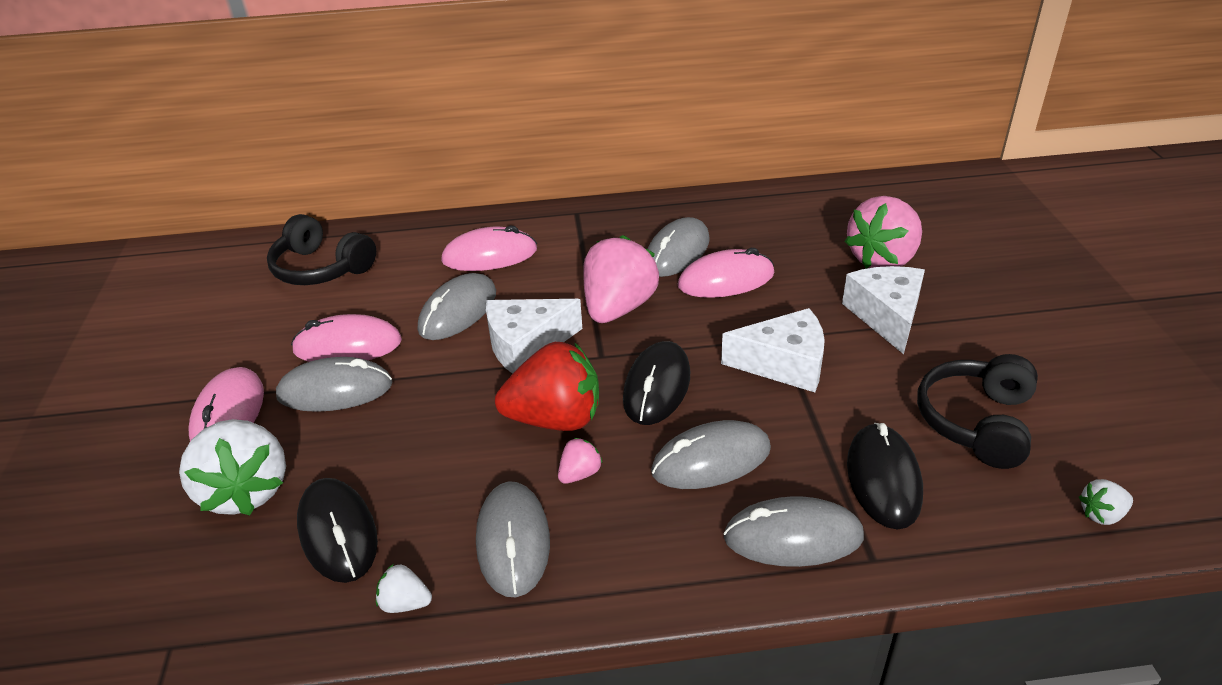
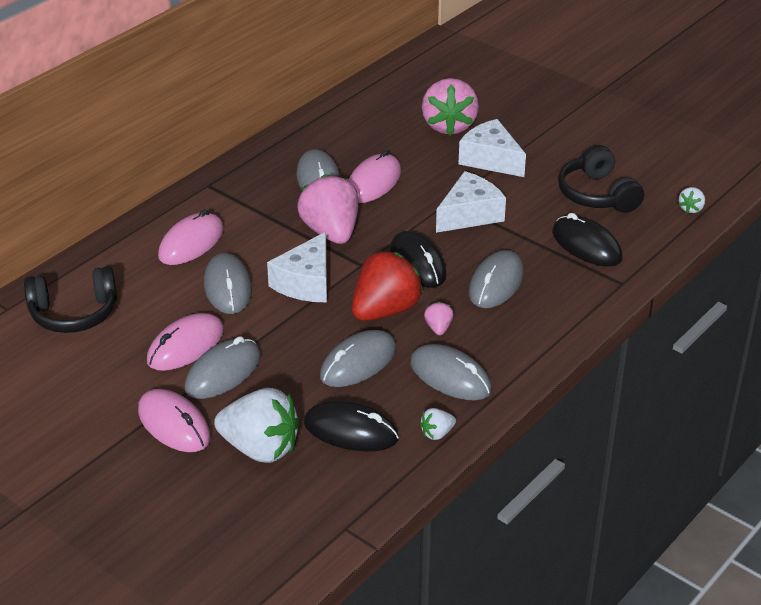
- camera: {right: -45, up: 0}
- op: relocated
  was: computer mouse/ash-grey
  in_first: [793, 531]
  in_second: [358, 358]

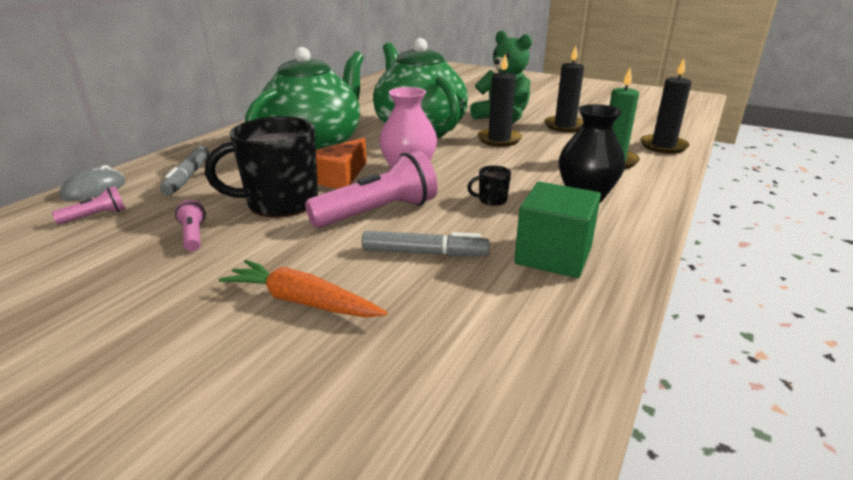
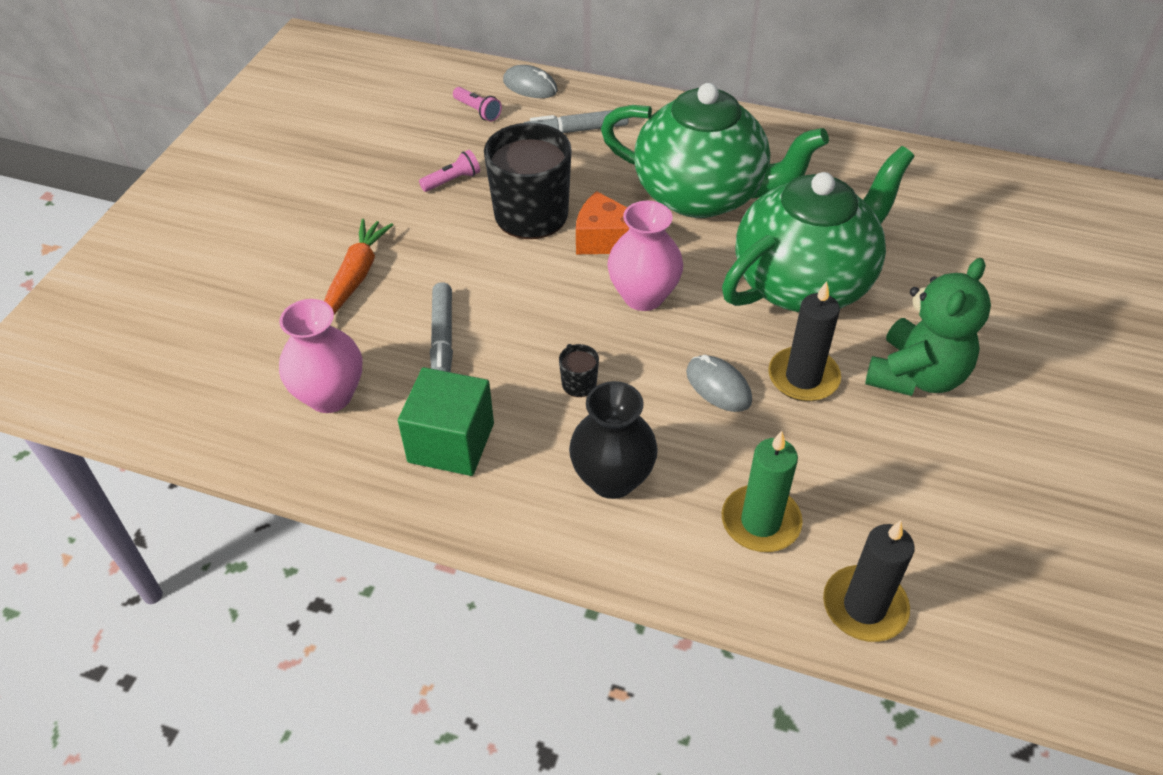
- camera: {right: 80, up: 20}
- op: missing
  was: wax candle/black
  in_first: [564, 88]
- op: missing
  was: pocket torch/rosy
  in_first: [371, 189]
- op: appeared
  now: tall vase/rosy
  in_second: [320, 356]
- op: appeared
  now: computer mouse/ash-grey
  in_second: [719, 383]

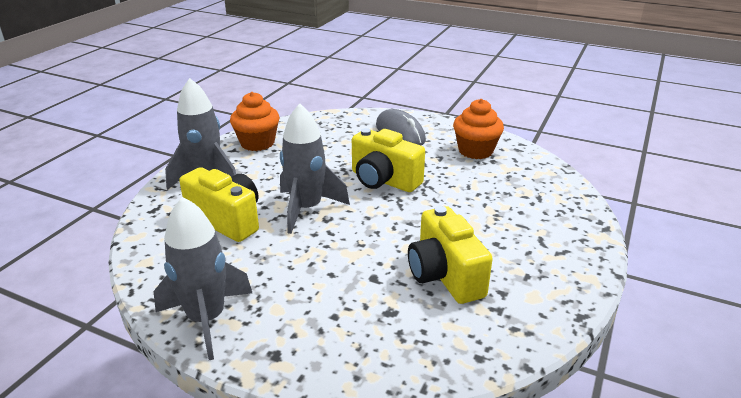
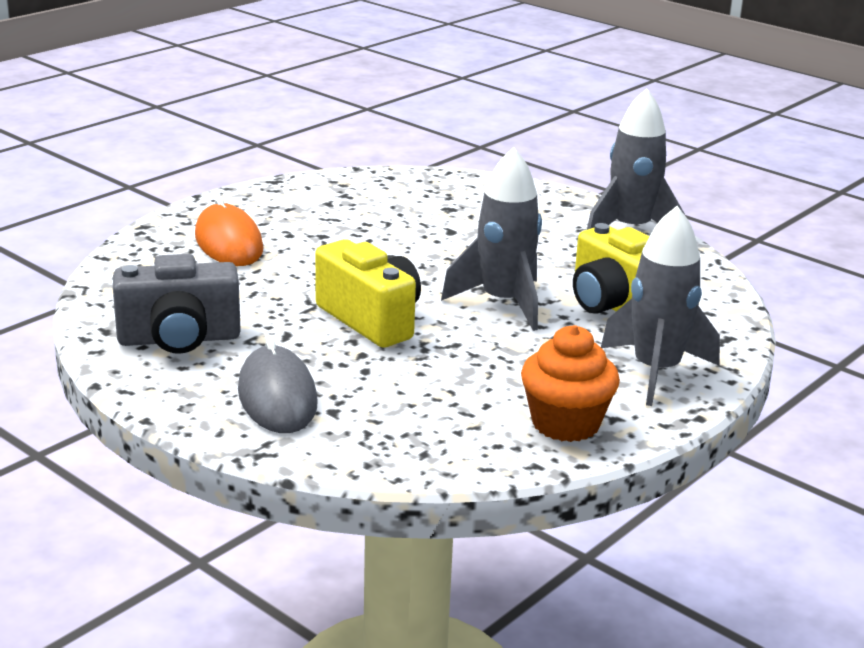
- camera: {right: -165, up: -5}
- op: exchanged
  was: fairy cake/orange-coloured
  now: camera/ash-grey
  in_first: [478, 129]
  in_second: [177, 304]
- op: missing
  was: camera/golden
  in_first: [450, 255]
- op: appeared
  now: computer mouse/orange-coloured
  in_second: [229, 231]

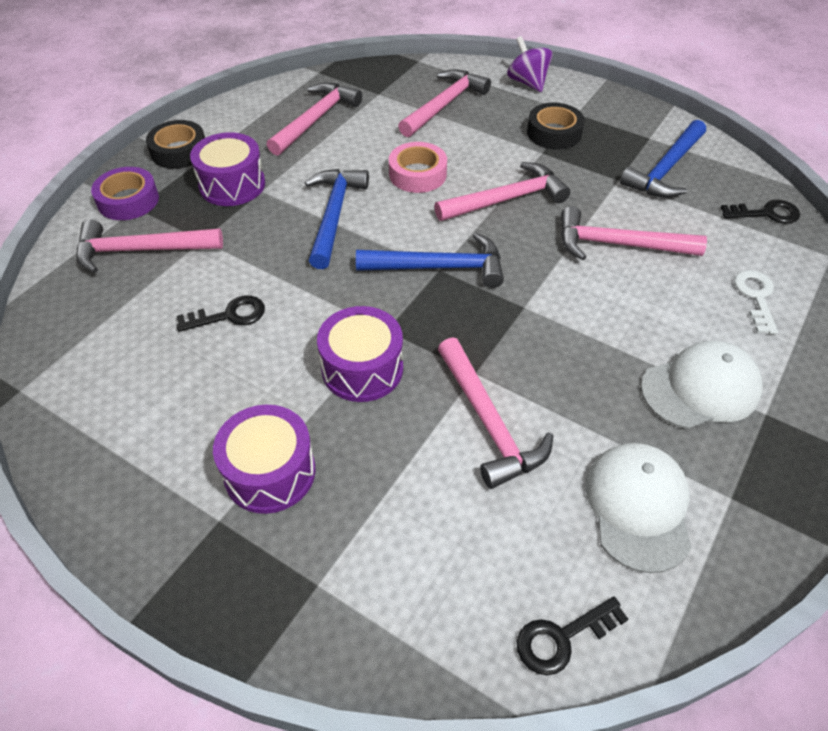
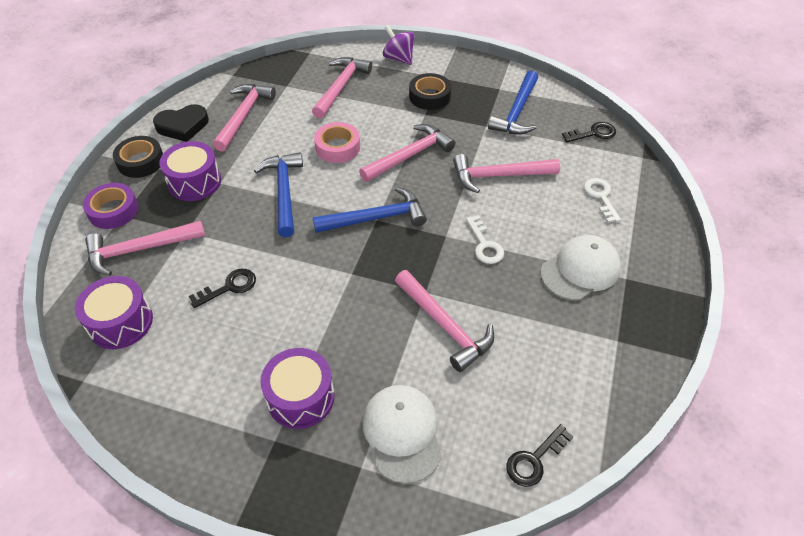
- camera: {right: -15, up: 0}
- op: relocated
  was: toy drum/purple
  in_first: [360, 354]
  in_second: [114, 312]
- op: relocated
  was: peaked cap/snow-white
  in_first: [638, 508]
  in_second: [402, 434]
- op: appeared
  now: love heart/black
  in_second: [181, 123]
- op: appeared
  now: latchkey/snow-white
  in_second: [485, 239]

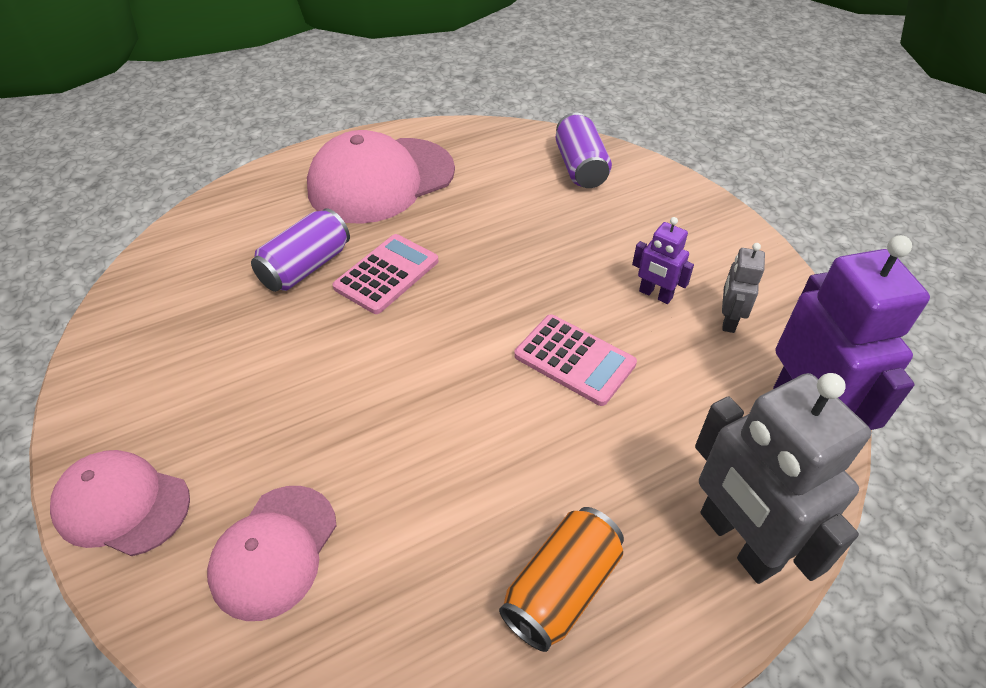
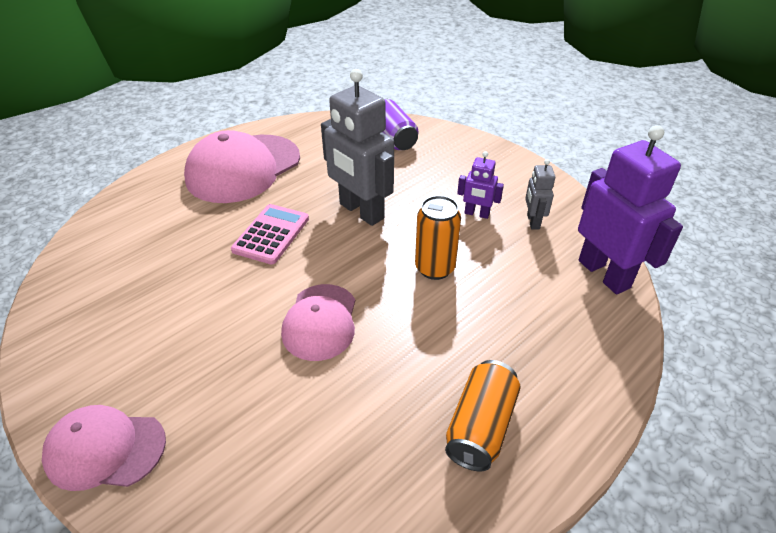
- camera: {right: -15, up: -5}
- op: missing
  was: soda can/purple
  in_first: [300, 250]
- op: exchanged
  was: pocket calculator/rosy
  now: soda can/orange-coloured
  in_first: [575, 360]
  in_second: [438, 237]
- op: relocated
  was: toy robot/ash-grey
  in_first: [783, 478]
  in_second: [357, 147]
- op: relocated
  was: peaked cap/rosy
  in_first: [272, 553]
  in_second: [318, 322]

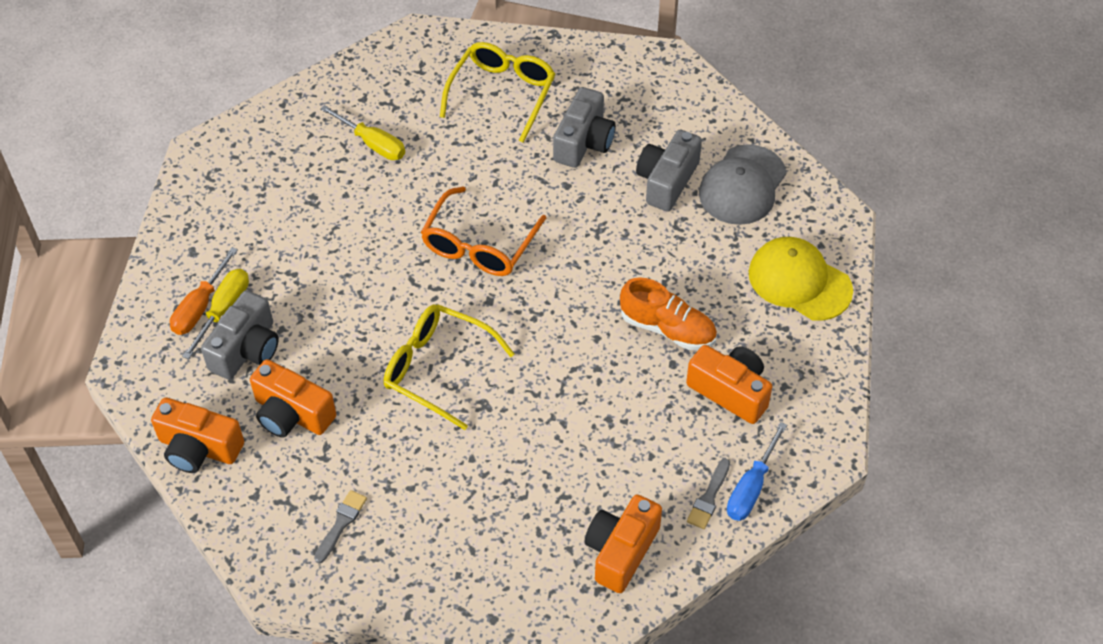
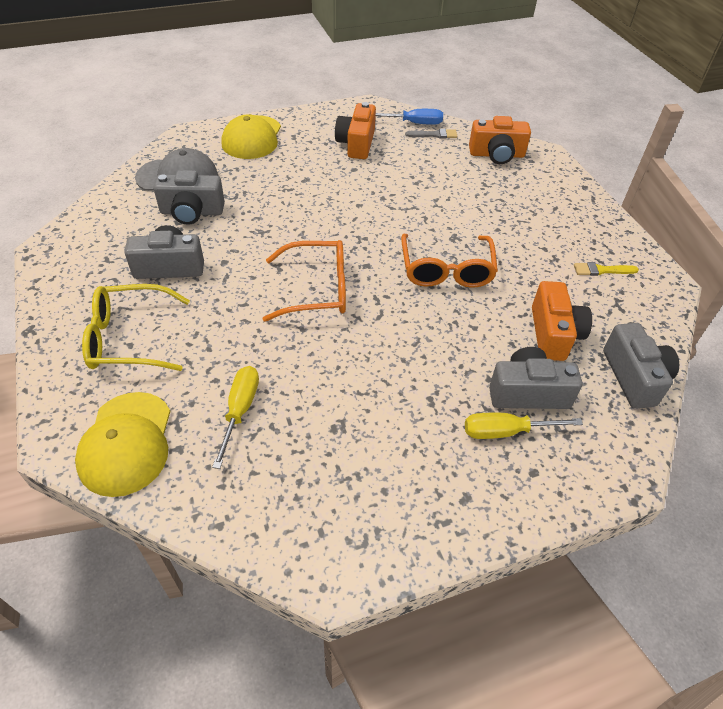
- camera: {right: -120, up: -5}
- op: missing
  was: hand screwdriver/orange-coloured
  in_first: [204, 291]
- op: missing
  was: sneaker/orange-coloured
  in_first: [668, 313]
- op: colour
  was: glasses/golden
  now: glasses/orange-coloured
  in_first: [449, 367]
  in_second: [449, 261]
- op: colour
  was: camera/orange-coloured
  now: camera/ash-grey
  in_first: [197, 435]
  in_second: [641, 366]
- op: colour
  was: paintbrush/ash-grey
  now: paintbrush/golden
  in_first: [340, 526]
  in_second: [606, 269]
- op: appeared
  now: peaked cap/golden
  in_second: [122, 444]

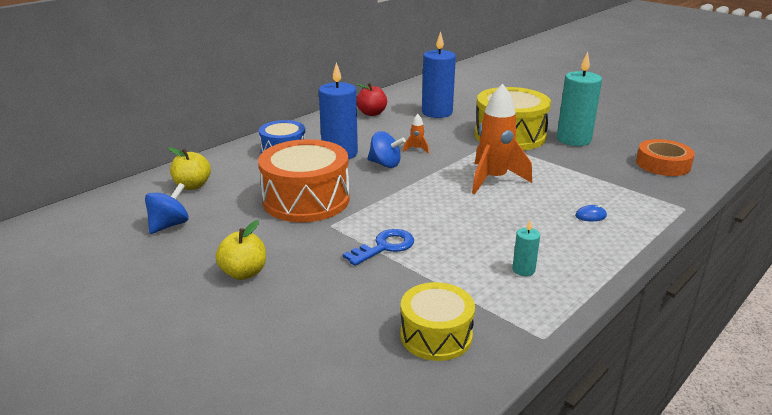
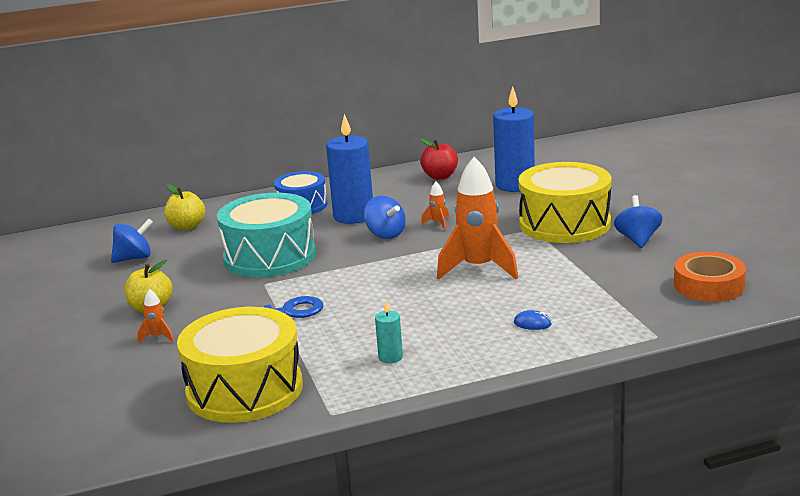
- camera: {right: 30, up: -5}
- op: exchanged
  was: wax candle/aqua
  now: toy top/cobalt
  in_first: [579, 99]
  in_second: [638, 221]
- op: colour
  was: toy drum/orange-coloured
  now: toy drum/aqua
  in_first: [304, 180]
  in_second: [266, 235]
- op: size
  was: toy drum/golden
  in_first: [437, 321]
  in_second: [240, 365]
  ratio: 1.65
- op: appeared
  now: spaceship/orange-coloured
  in_second: [155, 316]

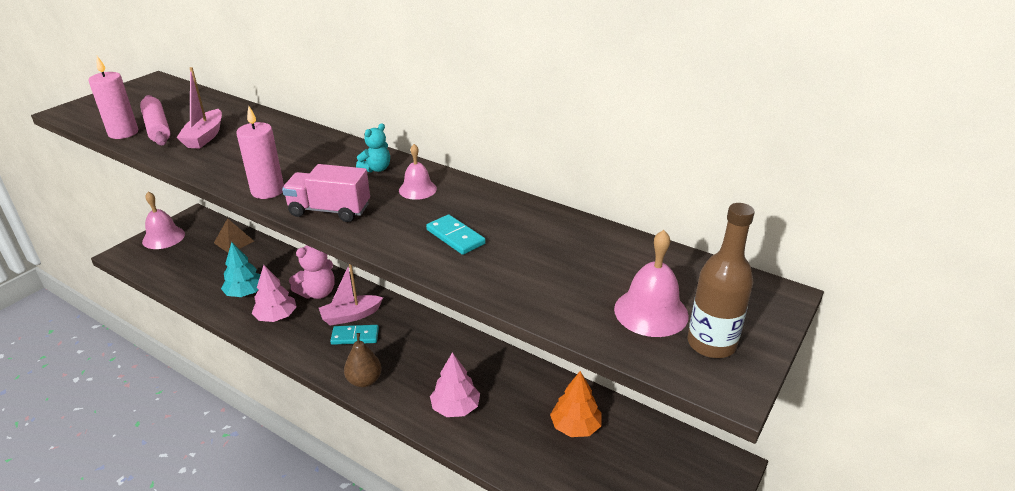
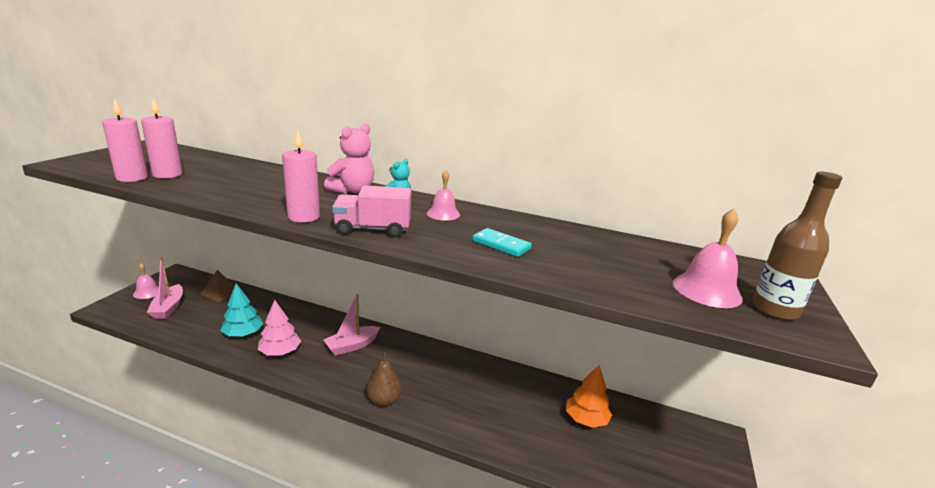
- camera: {right: -15, up: -10}
- op: relocated
  was: boat/rosy
  in_first: [199, 108]
  in_second: [165, 288]
- op: exchanged
  was: dough roller/rosy
  now: wax candle/rosy
  in_first: [155, 120]
  in_second: [162, 138]
- op: size
  was: bell/rosy
  in_first: [163, 220]
  in_second: [146, 281]
  ratio: 0.66
- op: relocated
  was: teddy/rosy
  in_first: [312, 272]
  in_second: [349, 158]
- op: missing
  was: domino tile/aqua
  in_first: [354, 335]
- op: missing
  was: toy tree/rosy
  in_first: [455, 384]

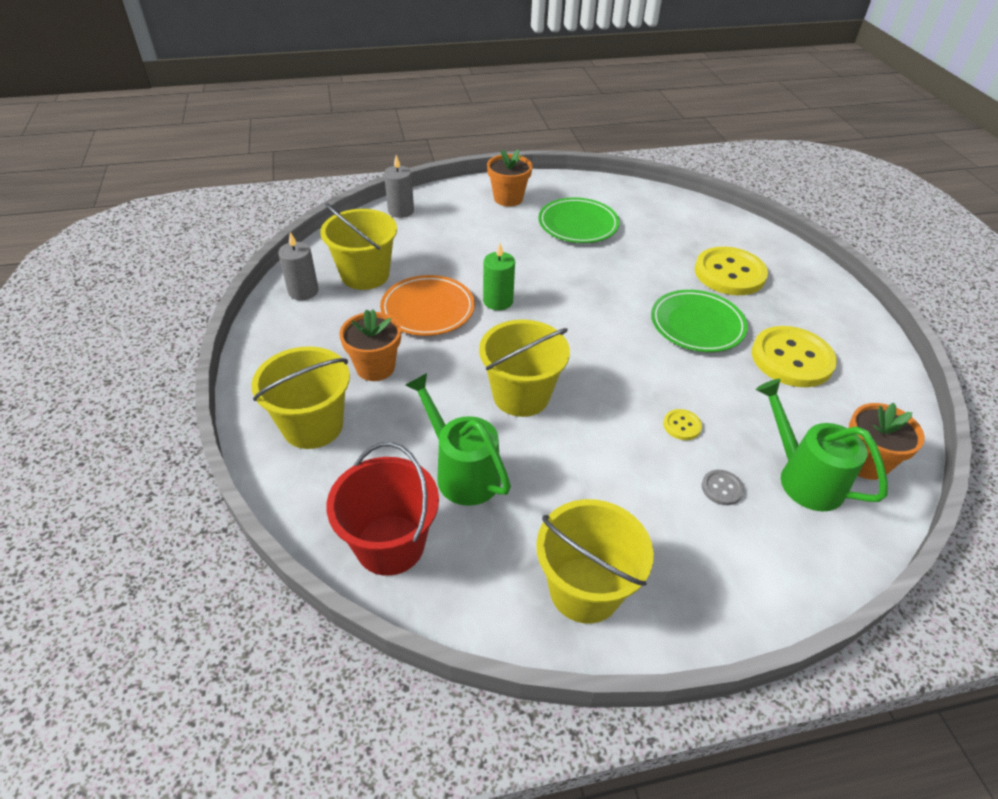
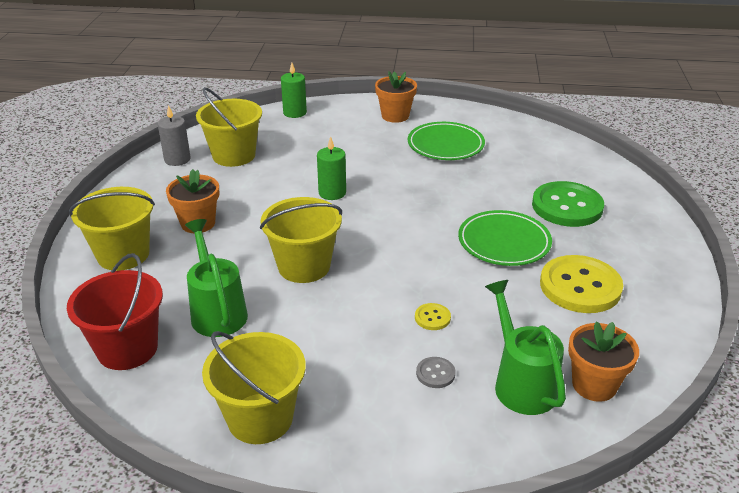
- camera: {right: 20, up: -10}
- op: colour
  was: wax candle/ash-grey
  now: wax candle/leaf-green
  in_first: [399, 186]
  in_second: [294, 90]
- op: colour
  was: button/golden
  now: button/leaf-green
  in_first: [731, 271]
  in_second: [568, 204]
- op: missing
  was: plate/orange-coloured
  in_first: [427, 305]

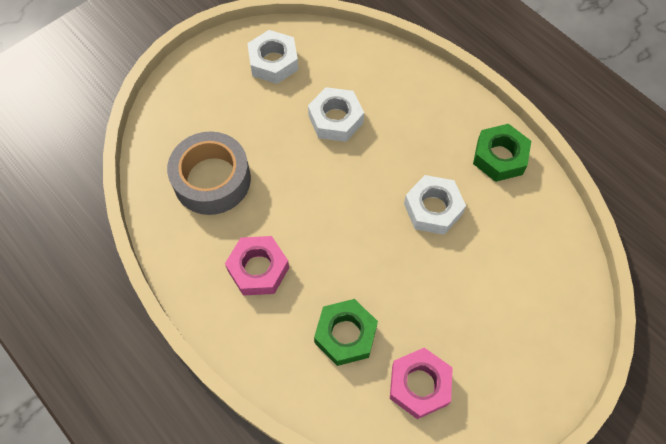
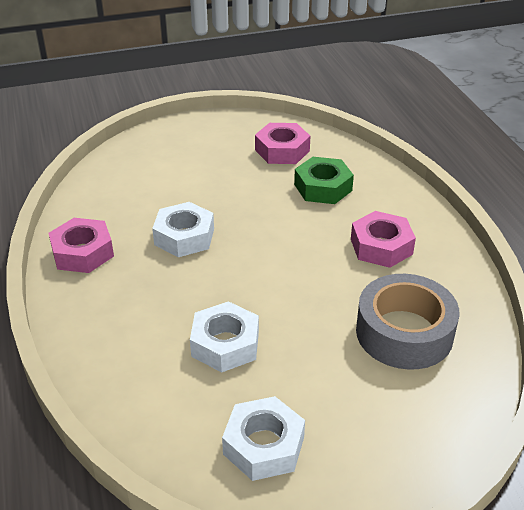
- camera: {right: -155, up: -25}
- op: colour
  was: hexagon nut/leaf-green
  now: hexagon nut/rosy
  in_first: [502, 153]
  in_second: [81, 245]

